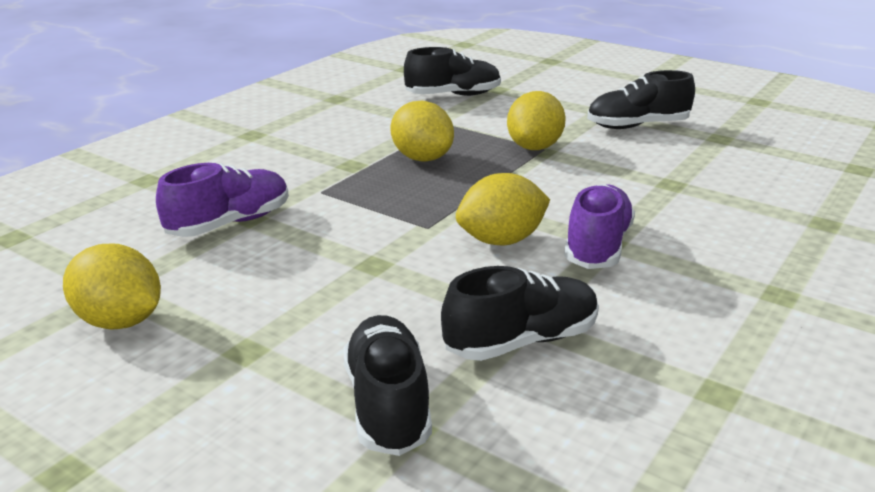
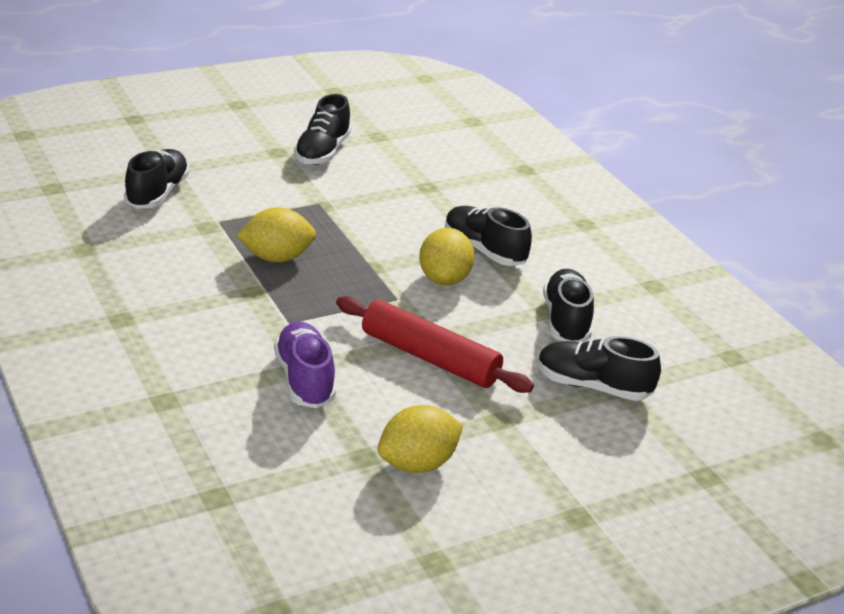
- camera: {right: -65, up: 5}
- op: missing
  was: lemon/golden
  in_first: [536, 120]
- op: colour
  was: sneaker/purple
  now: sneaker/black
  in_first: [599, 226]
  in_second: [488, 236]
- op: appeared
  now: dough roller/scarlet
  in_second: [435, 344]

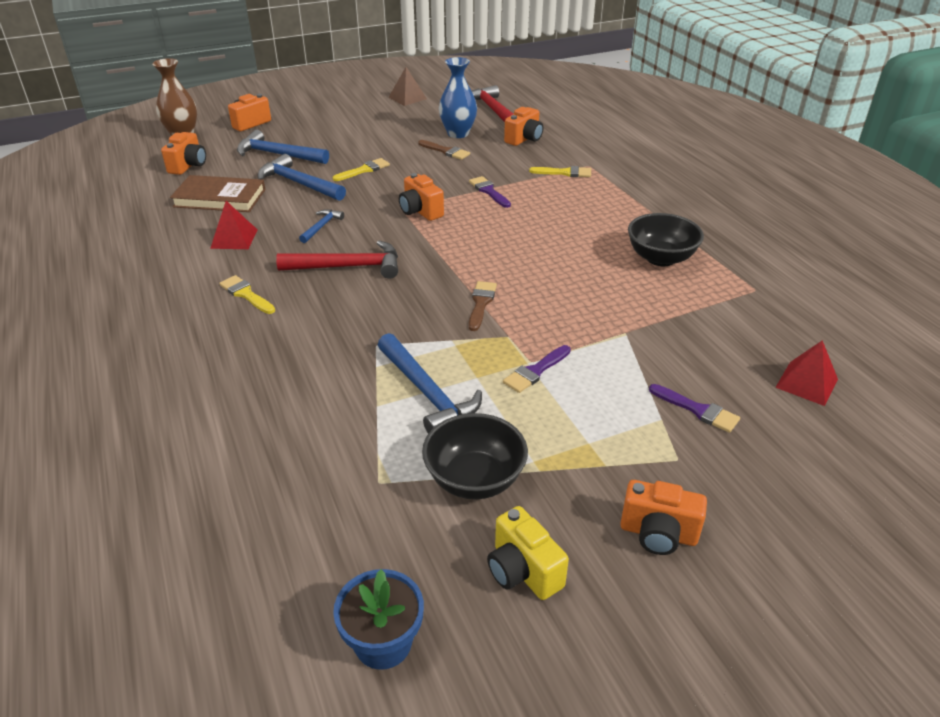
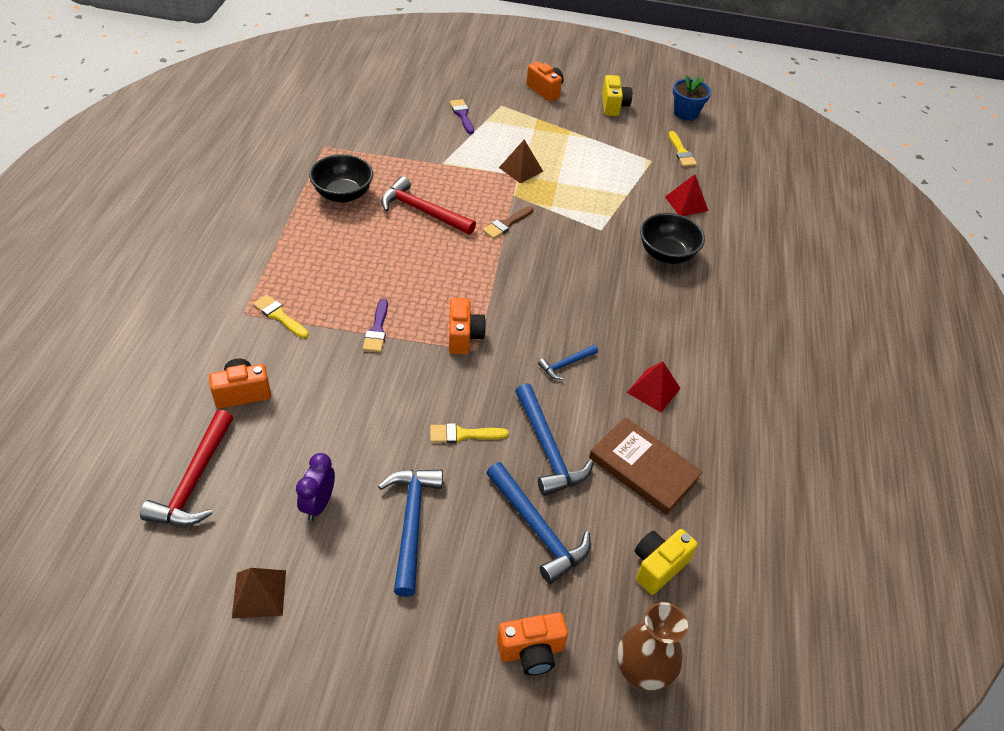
- camera: {right: -150, up: 10}
- op: missing
  was: tall vase/cobalt
  in_first: [458, 97]
- op: colour
  was: camera/orange-coloured
  now: camera/golden
  in_first: [183, 153]
  in_second: [666, 561]
- op: missing
  was: paintbrush/russet
  in_first: [444, 150]
- op: relocated
  was: hammer/scarlet
  in_first: [337, 260]
  in_second: [428, 205]
- op: relocated
  was: paintbrush/golden
  in_first: [247, 294]
  in_second: [683, 149]
- op: relocated
  was: hammer/cobalt
  in_first: [430, 383]
  in_second: [410, 533]
- op: relocated
  was: pyramid shape/scarlet
  in_first: [806, 373]
  in_second: [686, 195]
- op: exchanged
  was: paintbrush/purple
  now: pyramid shape/russet
  in_first: [537, 369]
  in_second: [521, 161]
- op: relocated
  was: deep dish/black
  in_first: [475, 456]
  in_second: [672, 238]
- op: appeared
  now: bedside clock/purple
  in_second: [315, 487]

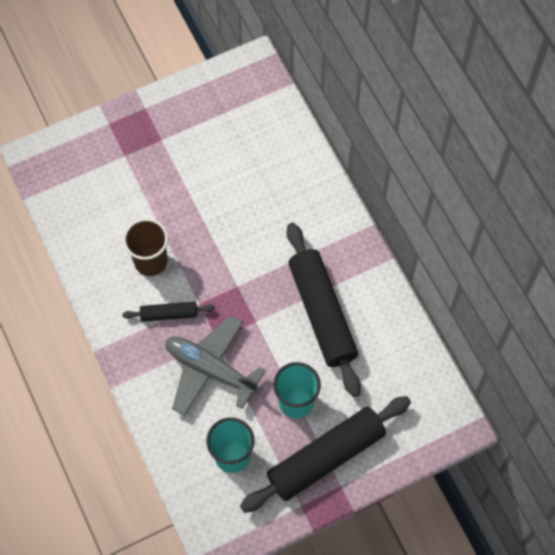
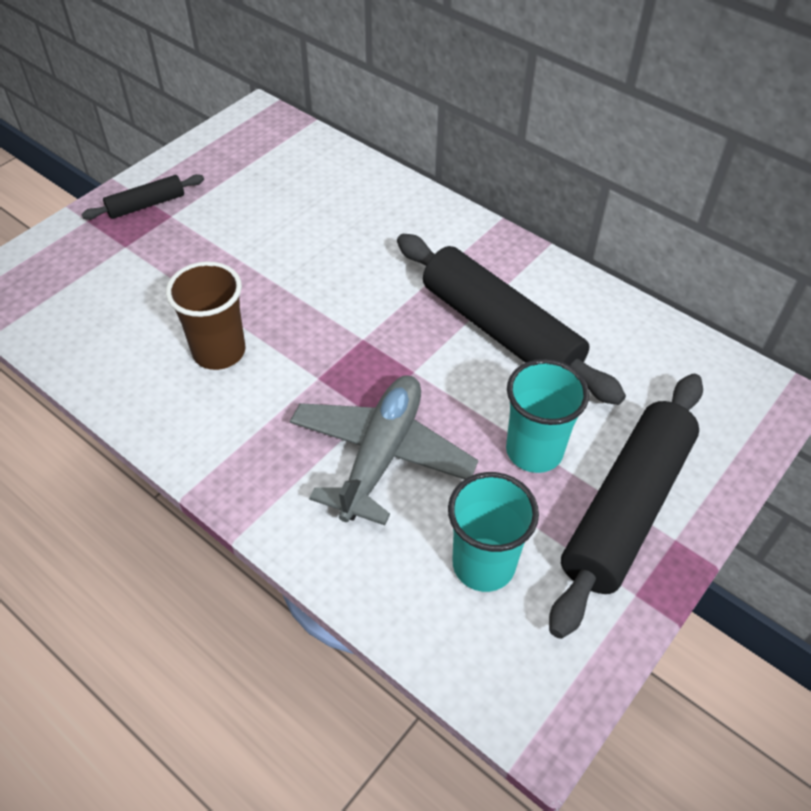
- camera: {right: -25, up: -15}
- op: relocated
  was: dough roller/black
  in_first: [168, 312]
  in_second: [142, 197]
- op: spun
  was: toy plane/ash-grey
  in_first: [215, 365]
  in_second: [384, 450]
  clockwise: 105

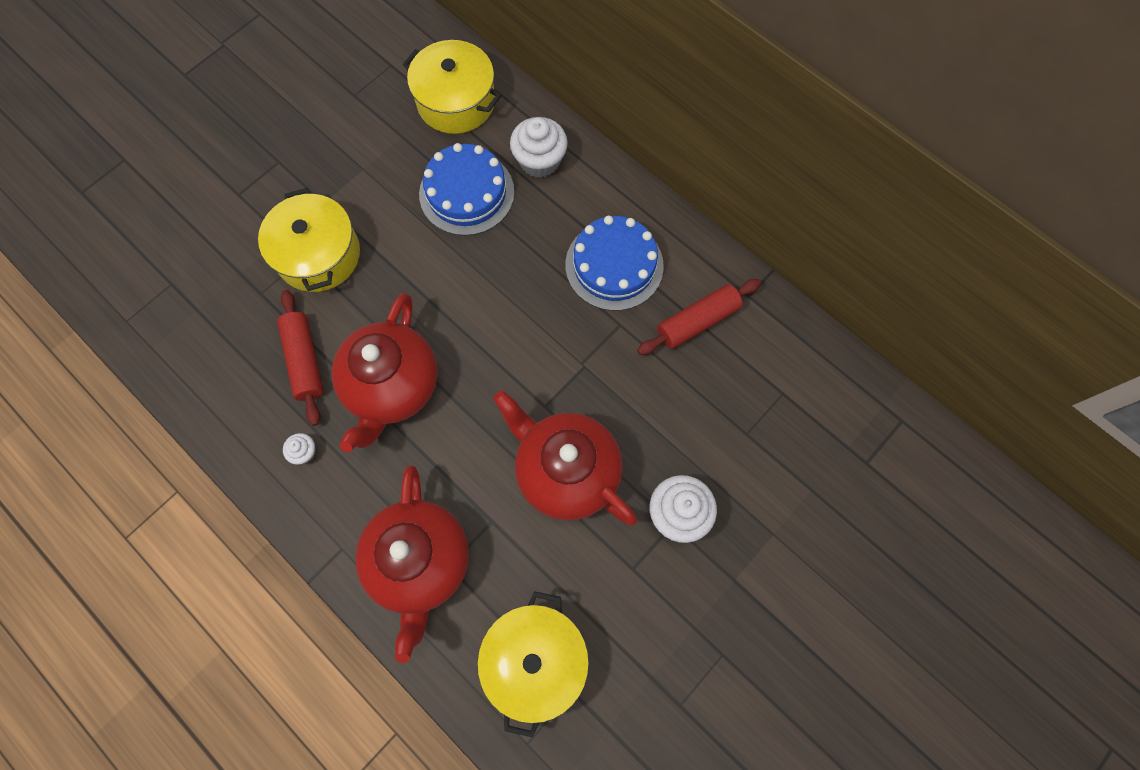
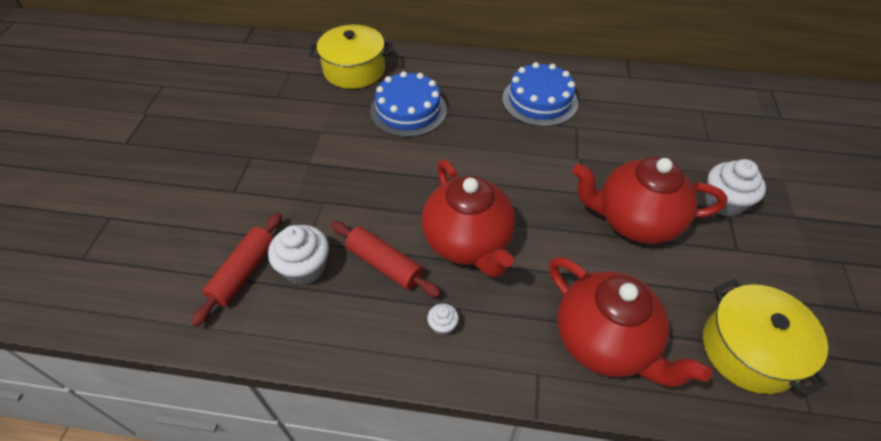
- camera: {right: -35, up: -20}
- op: relocated
  was: fairy cake/snow-white
  in_first: [539, 147]
  in_second: [298, 255]
- op: missing
  was: stockpot/golden
  in_first: [309, 240]
- op: relocated
  was: dough roller/scarlet
  in_first: [699, 317]
  in_second: [236, 270]

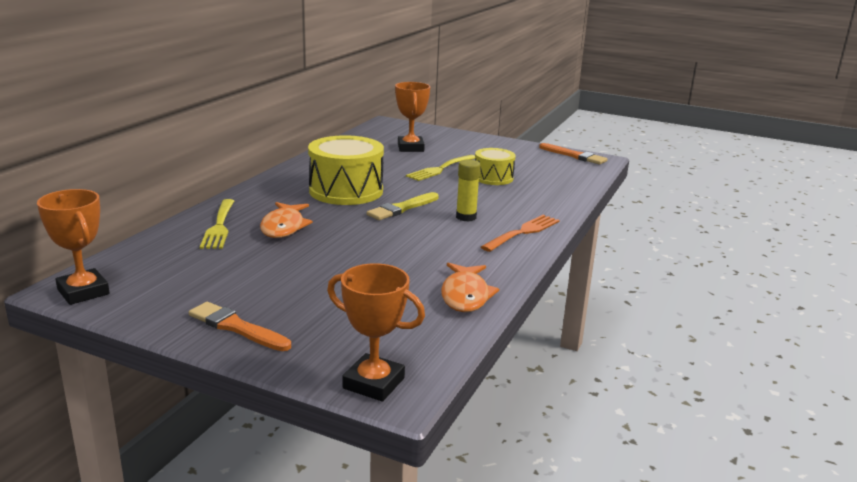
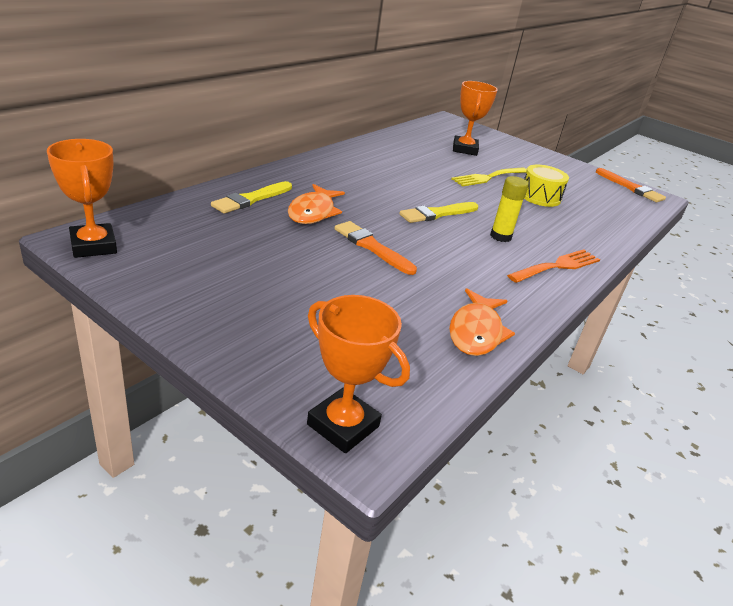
- camera: {right: 10, up: 10}
- op: missing
  was: toy drum/golden
  in_first: [346, 170]
- op: exchanged
  was: table fork/golden
  now: paintbrush/golden
  in_first: [217, 224]
  in_second: [251, 197]
- op: relocated
  was: paintbrush/orange-coloured
  in_first: [240, 326]
  in_second: [375, 248]

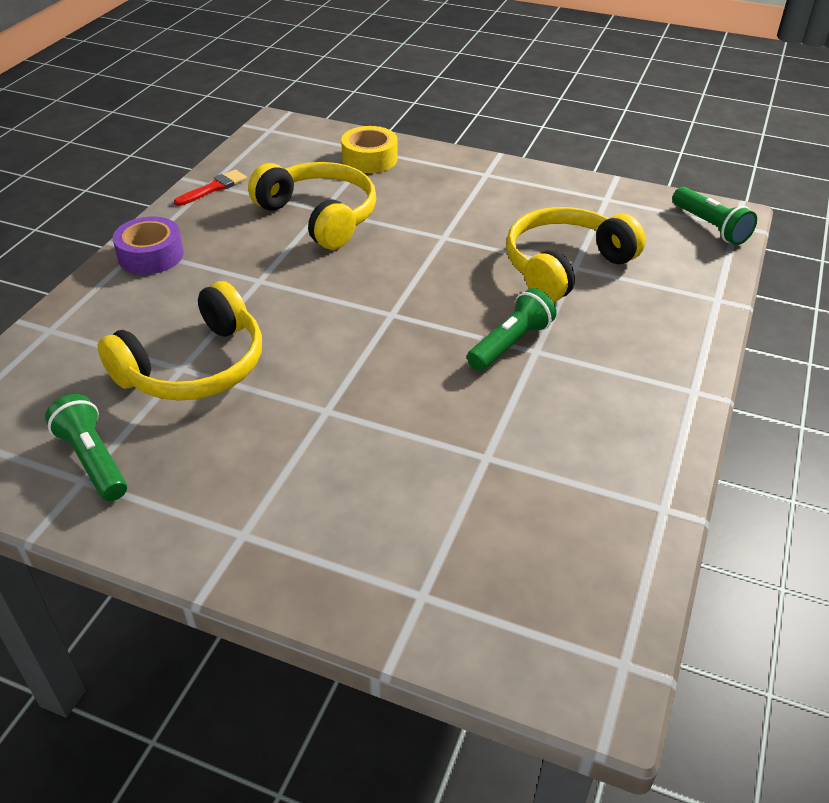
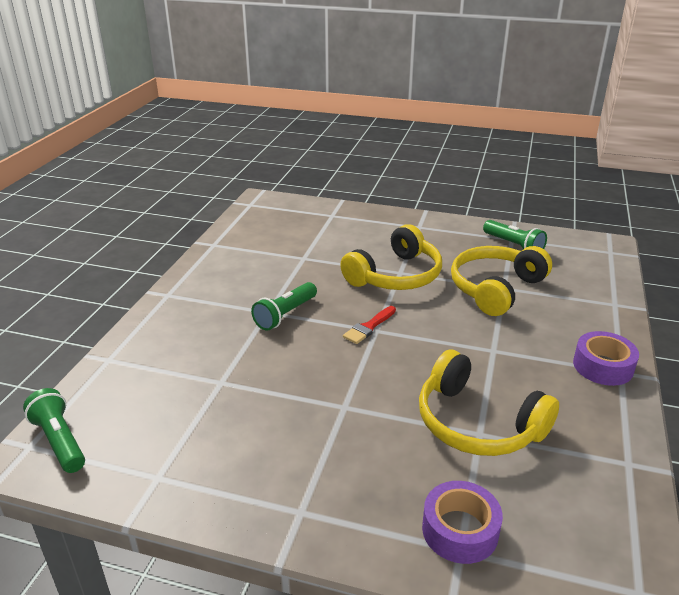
- camera: {right: 175, up: -10}
- op: colour
  was: roll of tape/golden
  now: roll of tape/purple
  in_first: [369, 149]
  in_second: [462, 522]
- op: relocated
  was: paintbrush/scarlet
  in_first: [210, 188]
  in_second: [369, 325]
- op: relocated
  was: headphones/golden
  in_first: [576, 254]
  in_second: [391, 257]

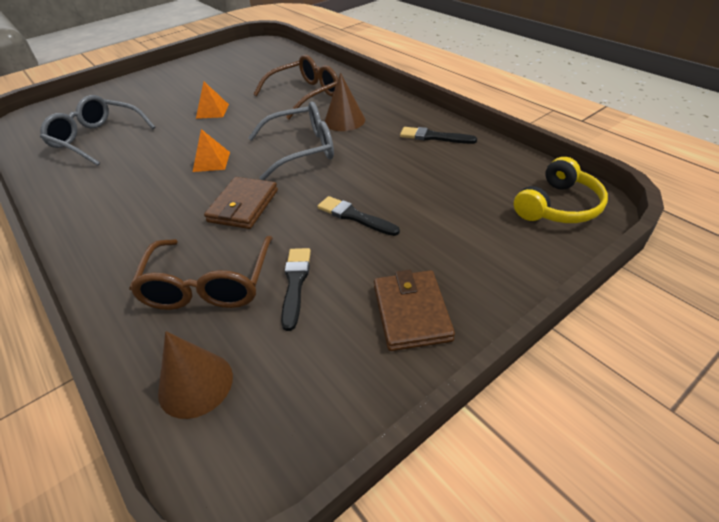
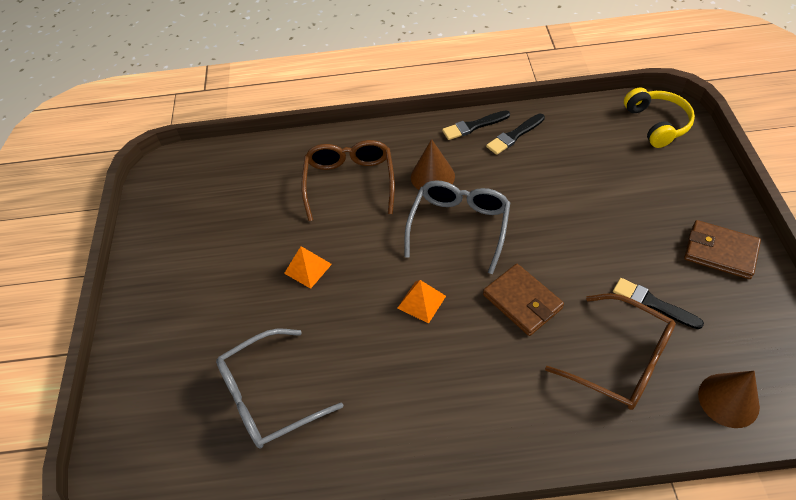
- camera: {right: -55, up: 10}
- op: relocated
  was: paintbrush/black
  in_first: [358, 216]
  in_second: [476, 125]

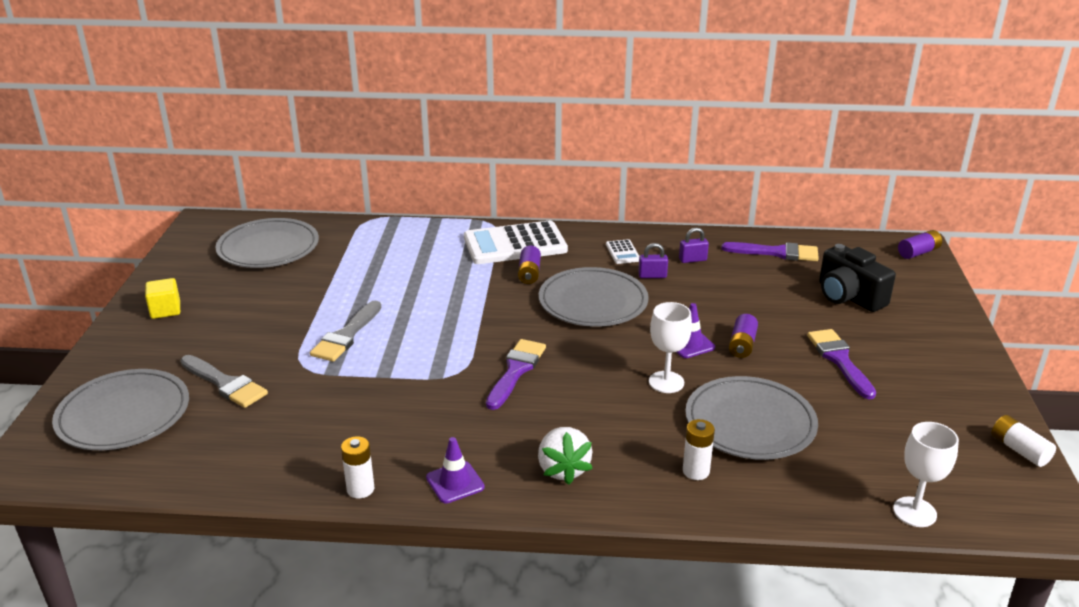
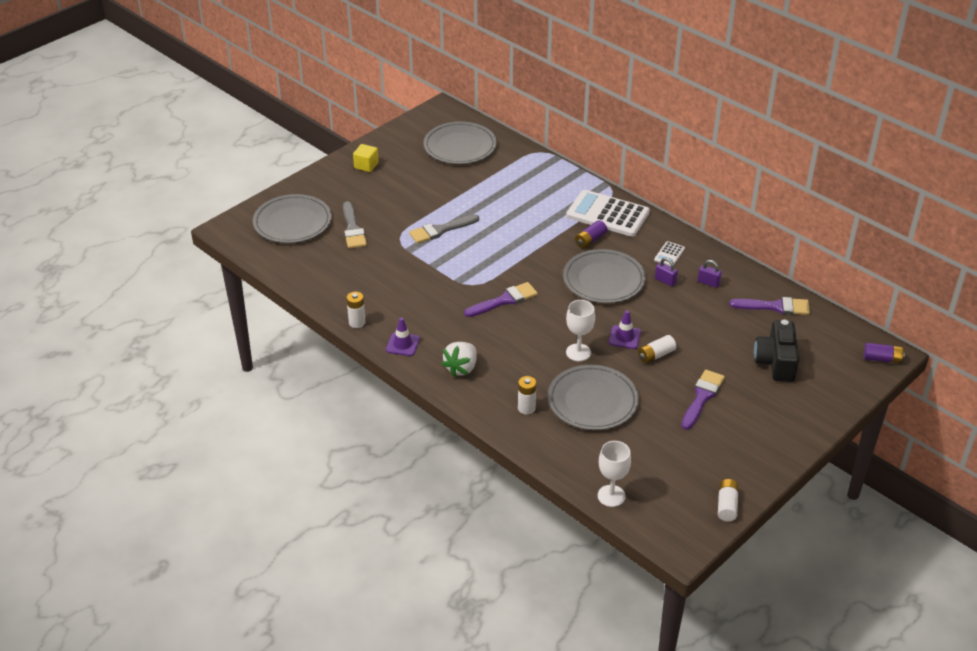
- camera: {right: 40, up: 10}
- op: spun
  was: paintbrush/purple
  in_first: [770, 251]
  in_second: [769, 306]
  clockwise: -45
- op: colour
  was: power cell/purple
  now: power cell/snow-white
  in_first: [743, 336]
  in_second: [657, 349]

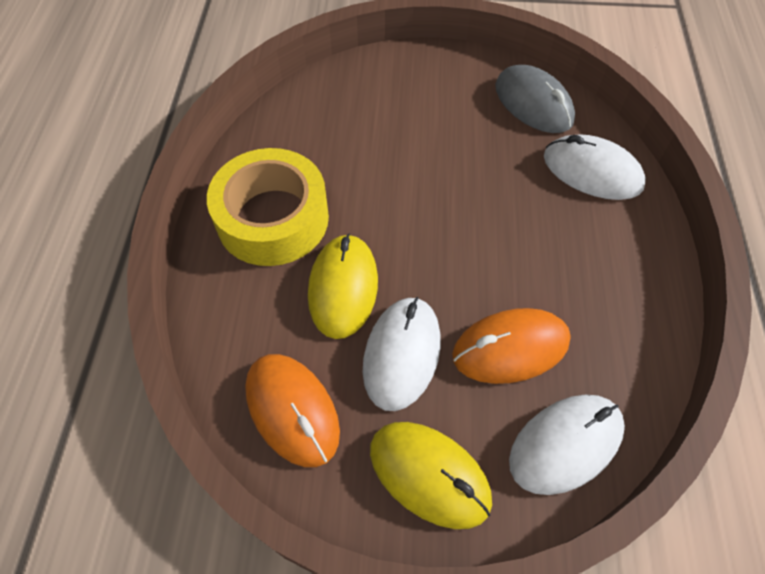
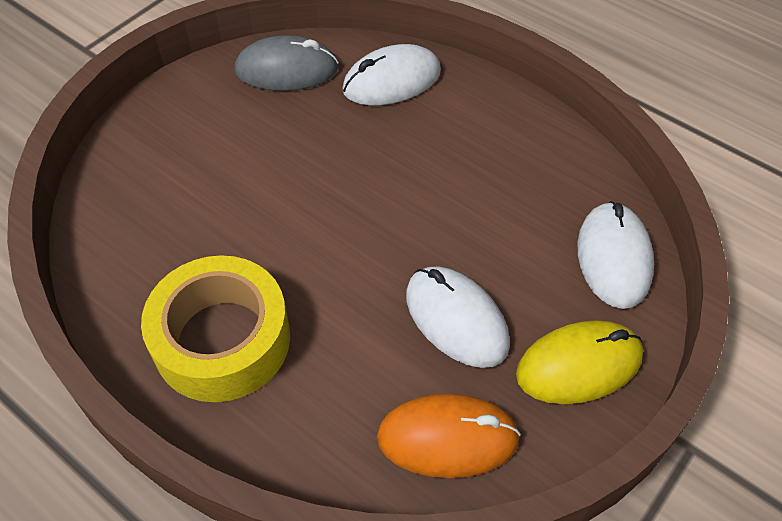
- camera: {right: -55, up: -5}
- op: missing
  was: computer mouse/golden
  in_first: [343, 286]
- op: missing
  was: computer mouse/orange-coloured
  in_first: [511, 346]

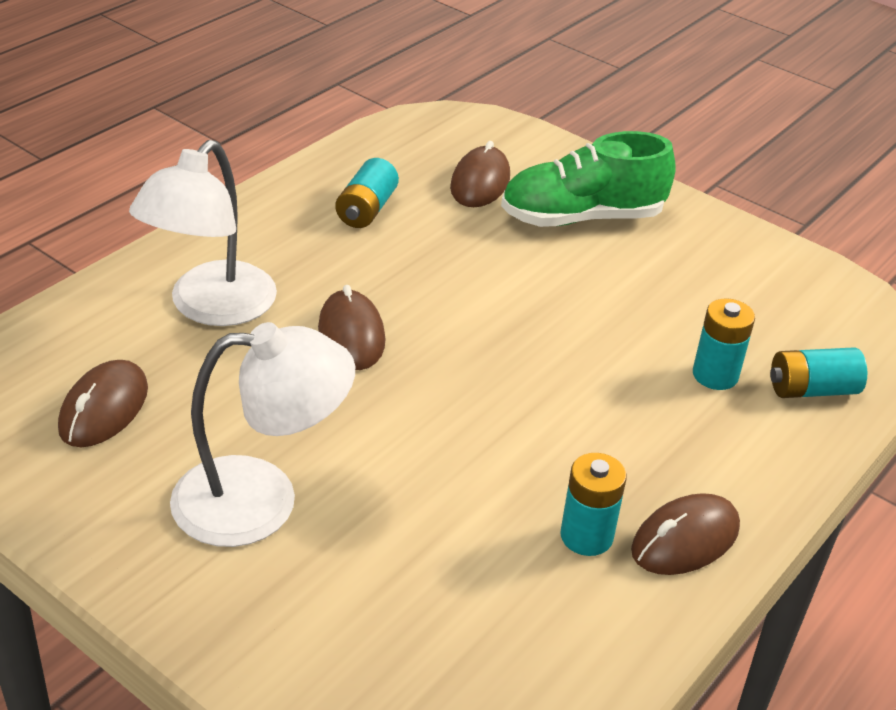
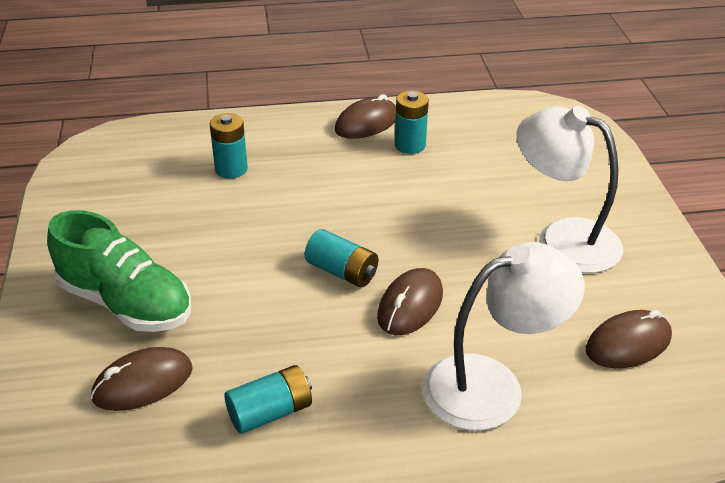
- camera: {right: -135, up: 0}
- op: relocated
  was: power cell/aqua
  in_first: [818, 372]
  in_second: [341, 258]
- op: spun
  was: computer mouse/russet
  in_first: [685, 534]
  in_second: [365, 116]
  clockwise: -45

